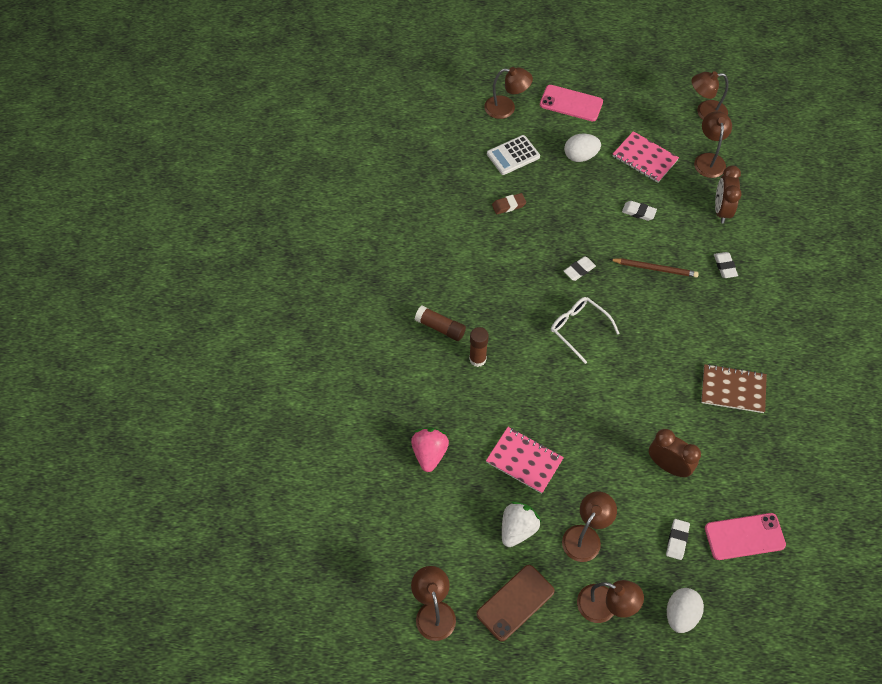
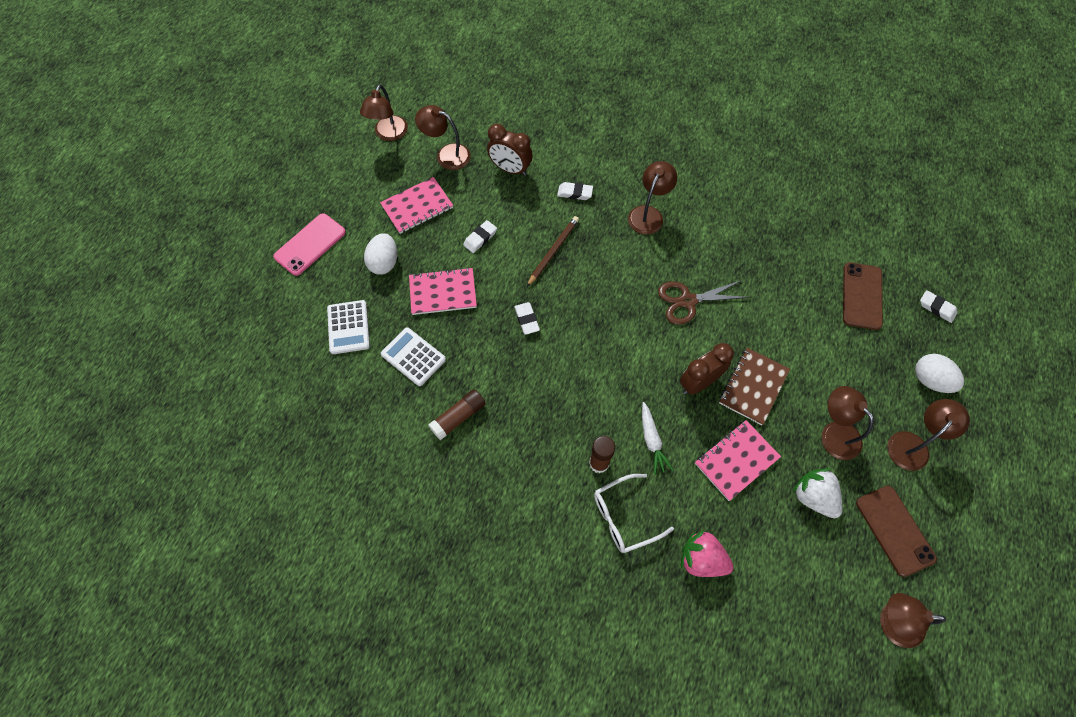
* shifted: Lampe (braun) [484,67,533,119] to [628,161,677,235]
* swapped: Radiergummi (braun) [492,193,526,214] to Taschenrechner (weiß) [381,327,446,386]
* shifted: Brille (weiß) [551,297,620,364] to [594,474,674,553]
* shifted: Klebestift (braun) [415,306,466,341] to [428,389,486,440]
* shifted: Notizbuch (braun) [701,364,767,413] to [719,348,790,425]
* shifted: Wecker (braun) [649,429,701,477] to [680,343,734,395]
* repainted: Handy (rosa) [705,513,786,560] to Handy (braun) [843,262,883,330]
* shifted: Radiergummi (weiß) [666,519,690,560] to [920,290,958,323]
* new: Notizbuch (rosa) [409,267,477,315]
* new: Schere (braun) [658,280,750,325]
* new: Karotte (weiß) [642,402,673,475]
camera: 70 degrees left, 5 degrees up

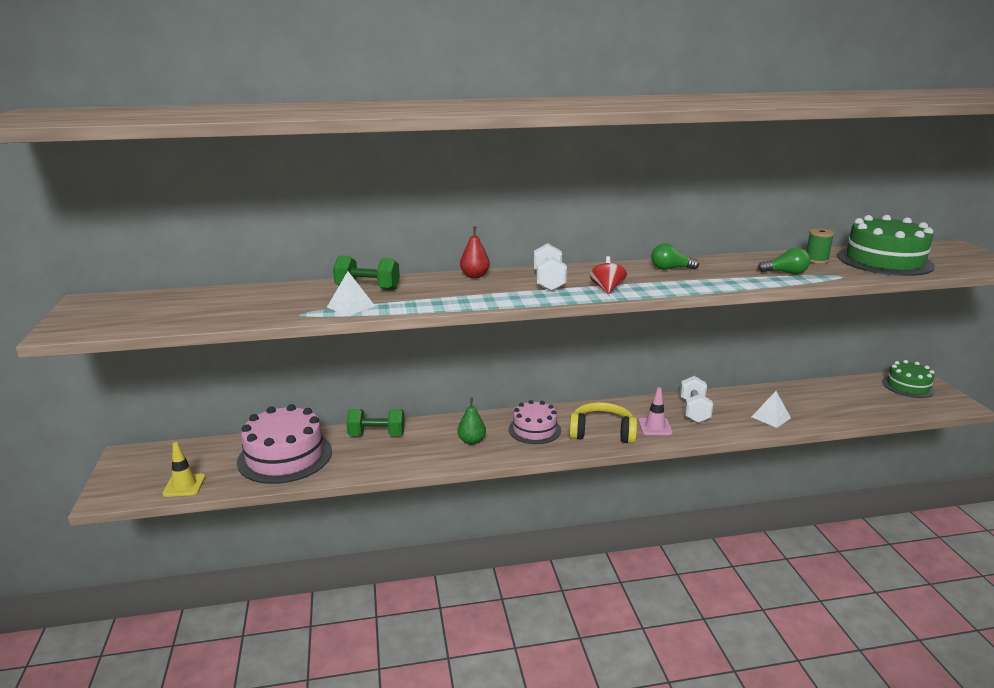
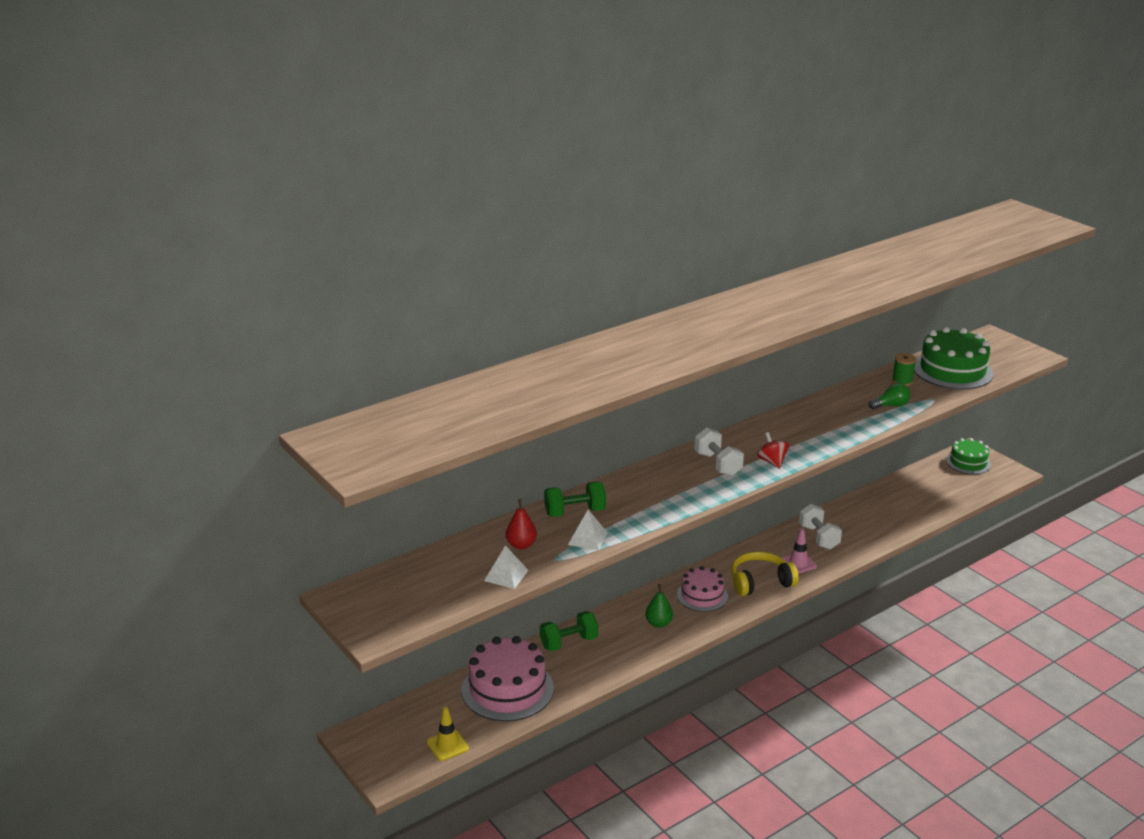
* shifted: Birne (rot) [460,226,490,278] to [506,499,537,549]
* gone: Glühbirne (grün) [651,243,699,270]
* shifted: Pyramide (weiß) [752,391,791,428] to [484,545,528,589]
camera: 25 degrees left, 5 degrees up

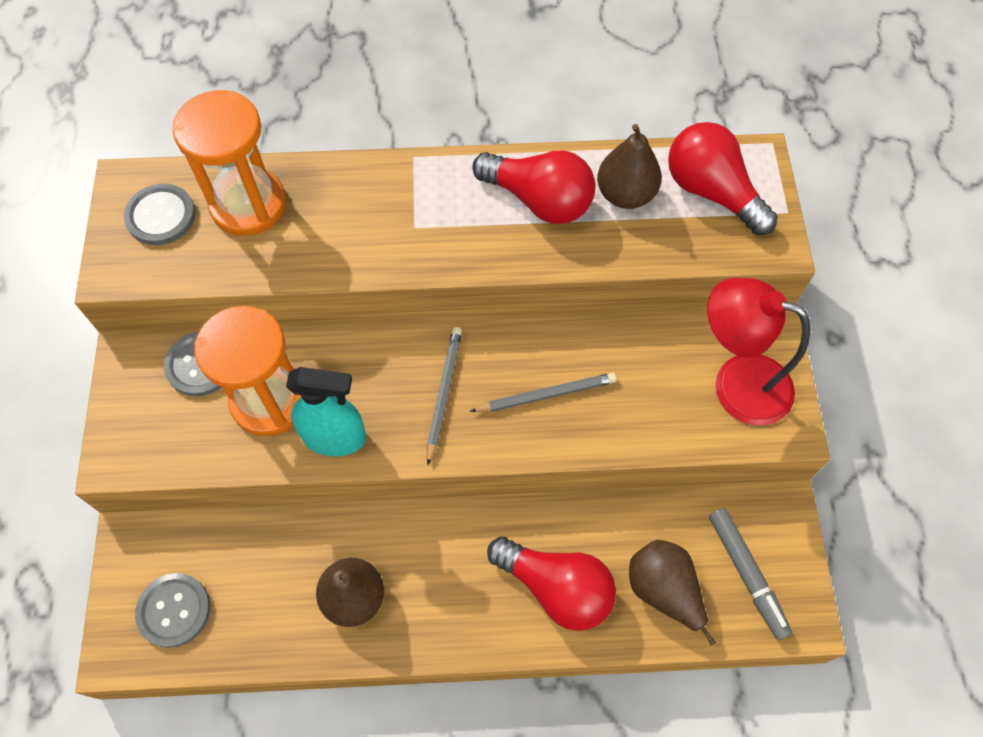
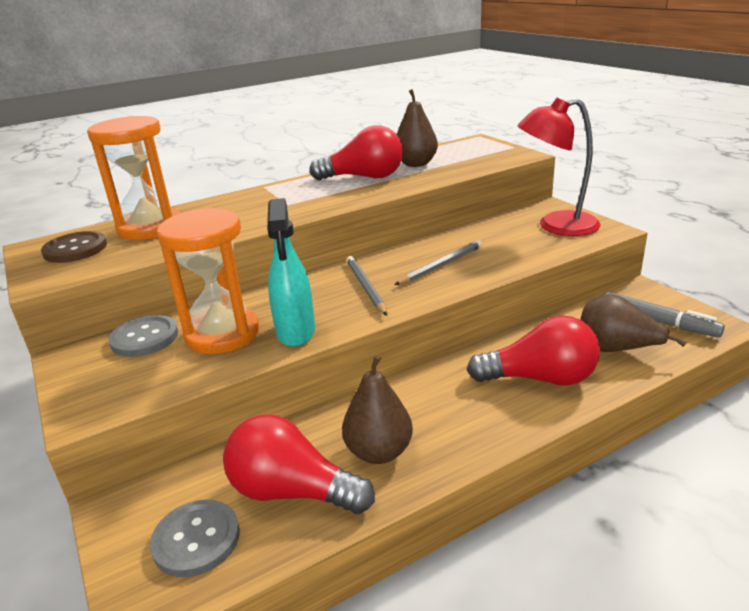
* shifted: Glühbirne (rot) [668,122,778,235] to [223,414,375,514]
* repainted: Knopf (grau) [124,184,195,245] to Knopf (braun) [41,231,107,263]
* rotated: Sprühflasche (türkis) [286,367,366,456] = [267,198,315,347] 105 degrees clockwise
camera: 25 degrees left, 35 degrees down

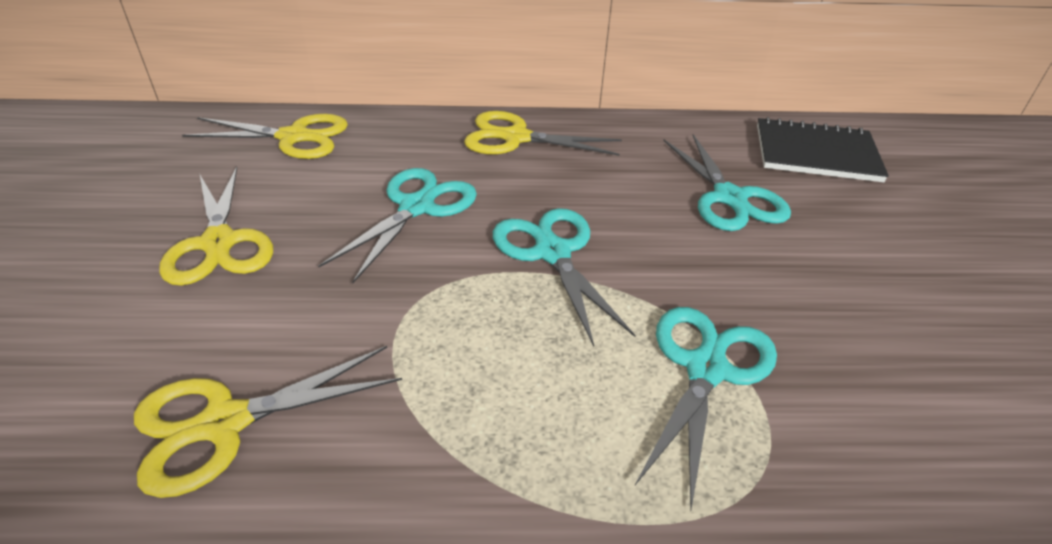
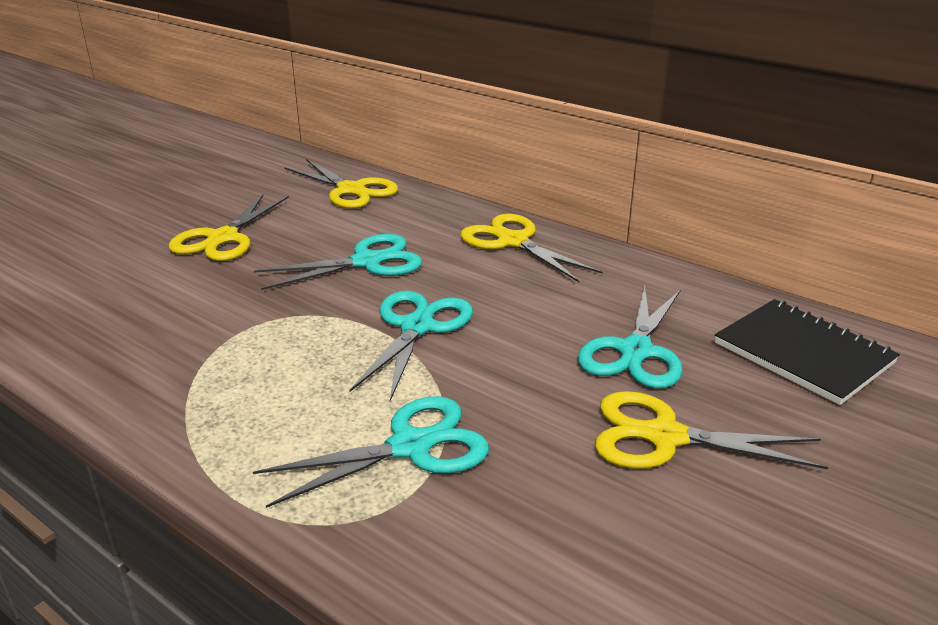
* shifted: Schere (gelb) [134,346,402,498] to [595,391,828,469]
camera: 40 degrees right, 10 degrees down

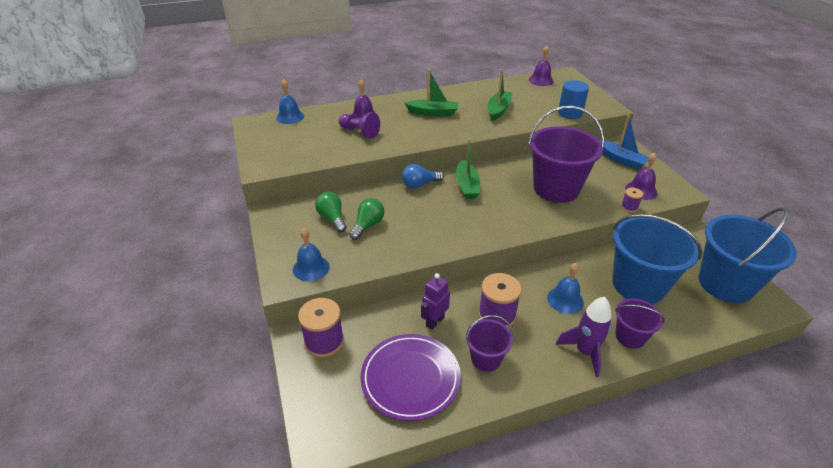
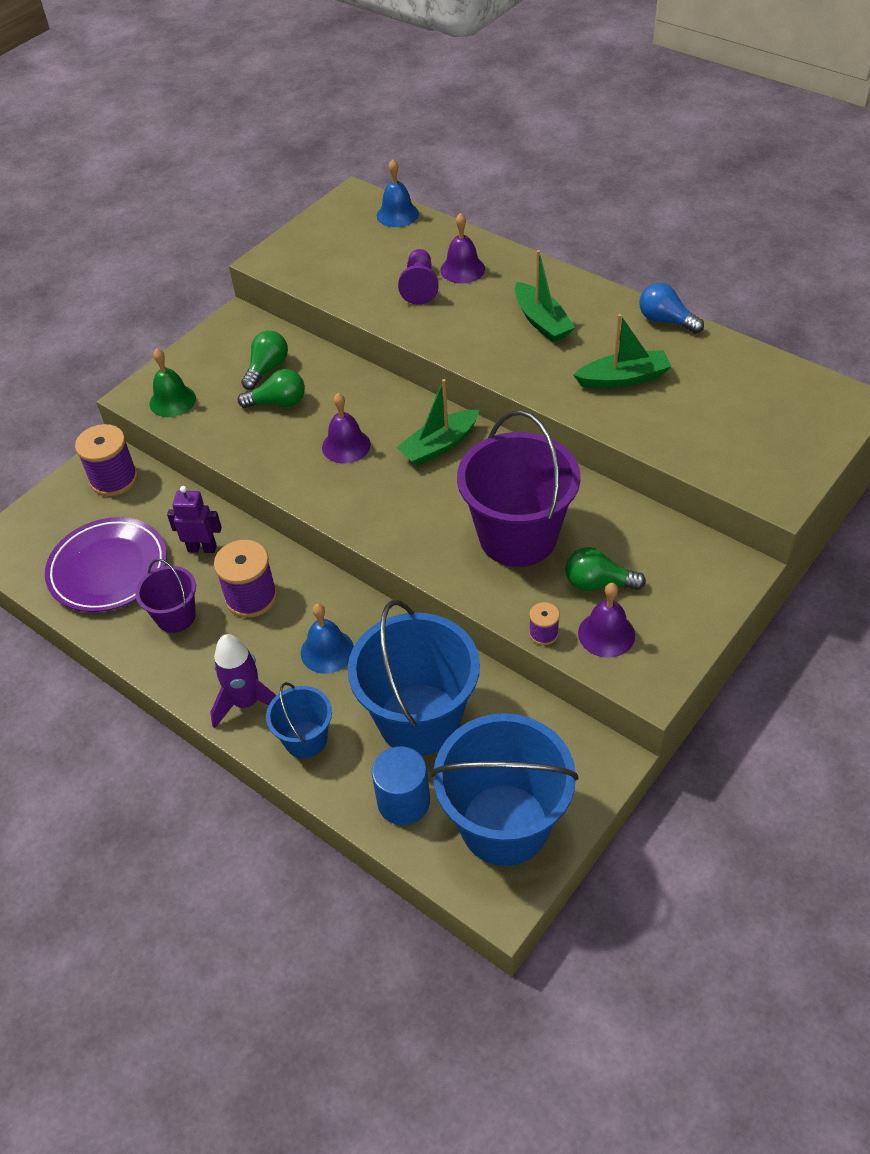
* shifted: Glocke (lila) [529,46,554,86] to [322,393,371,463]
* shifted: Vollzylinder (blau) [558,80,589,119] to [372,746,430,825]
* gone: Boot (blau) [599,115,649,170]
* shifted: Glühbirne (blau) [402,164,444,189] to [639,283,704,334]
* repainted: Glocke (blau) [293,228,330,281] to Glocke (grün) [149,348,196,417]
* repainted: Eimer (lila) [615,299,665,349] to Eimer (blau) [266,682,332,758]
* new: Glühbirne (grün) [565,547,646,591]
camera: 60 degrees right, 10 degrees up

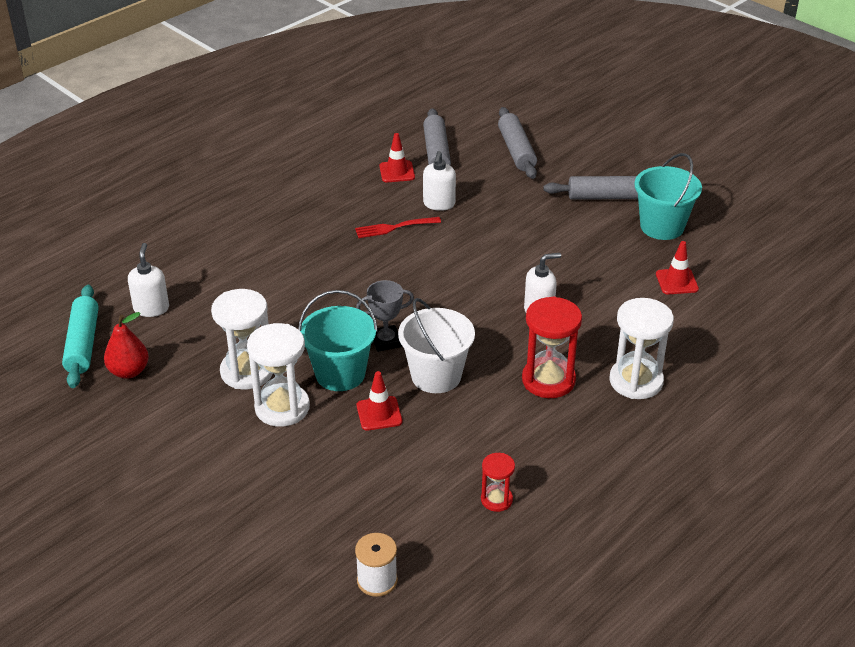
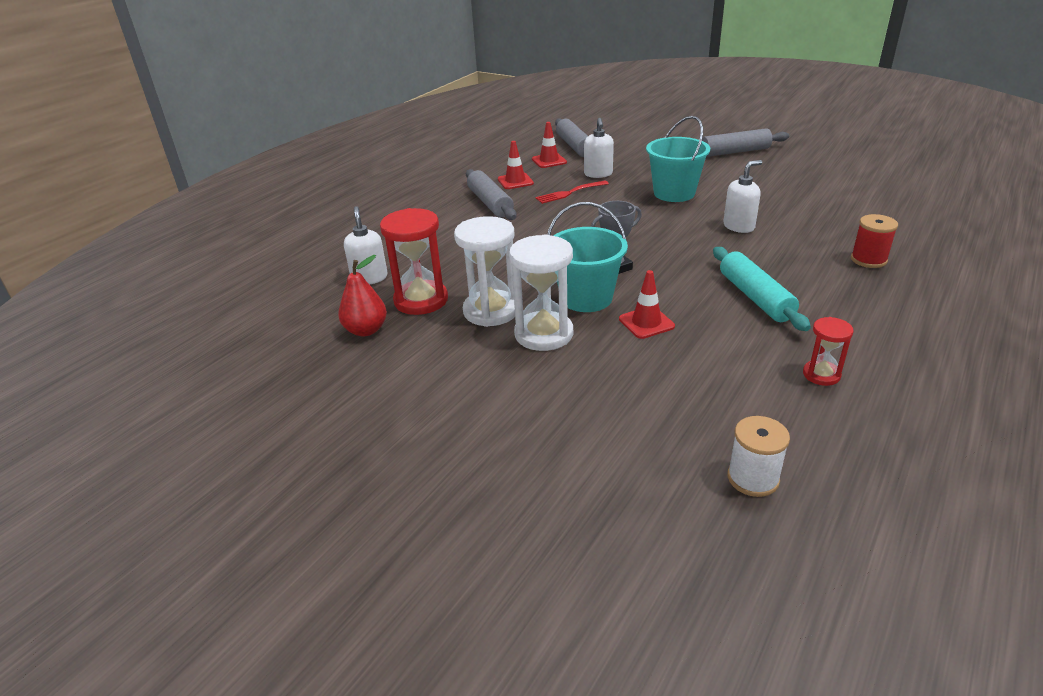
* shifted: Nudelholz (grau) [498,107,537,179] to [466,169,517,220]
* shifted: Eimer (türkis) [634,153,702,240] to [646,116,710,202]
* shifted: Leitkegel (rot) [656,241,699,294] to [498,141,534,189]
* shifted: Nudelholz (türkis) [62,285,99,388] to [713,247,811,331]
* shifted: Sanduhr (rot) [522,296,582,398] to [380,208,448,315]
* gone: Eimer (weiß) [398,298,475,393]
* swapped: Sanduhr (weiß) [609,298,674,399] to Garnrolle (rot) [851,214,898,268]
camera: 10 degrees left, 5 degrees down

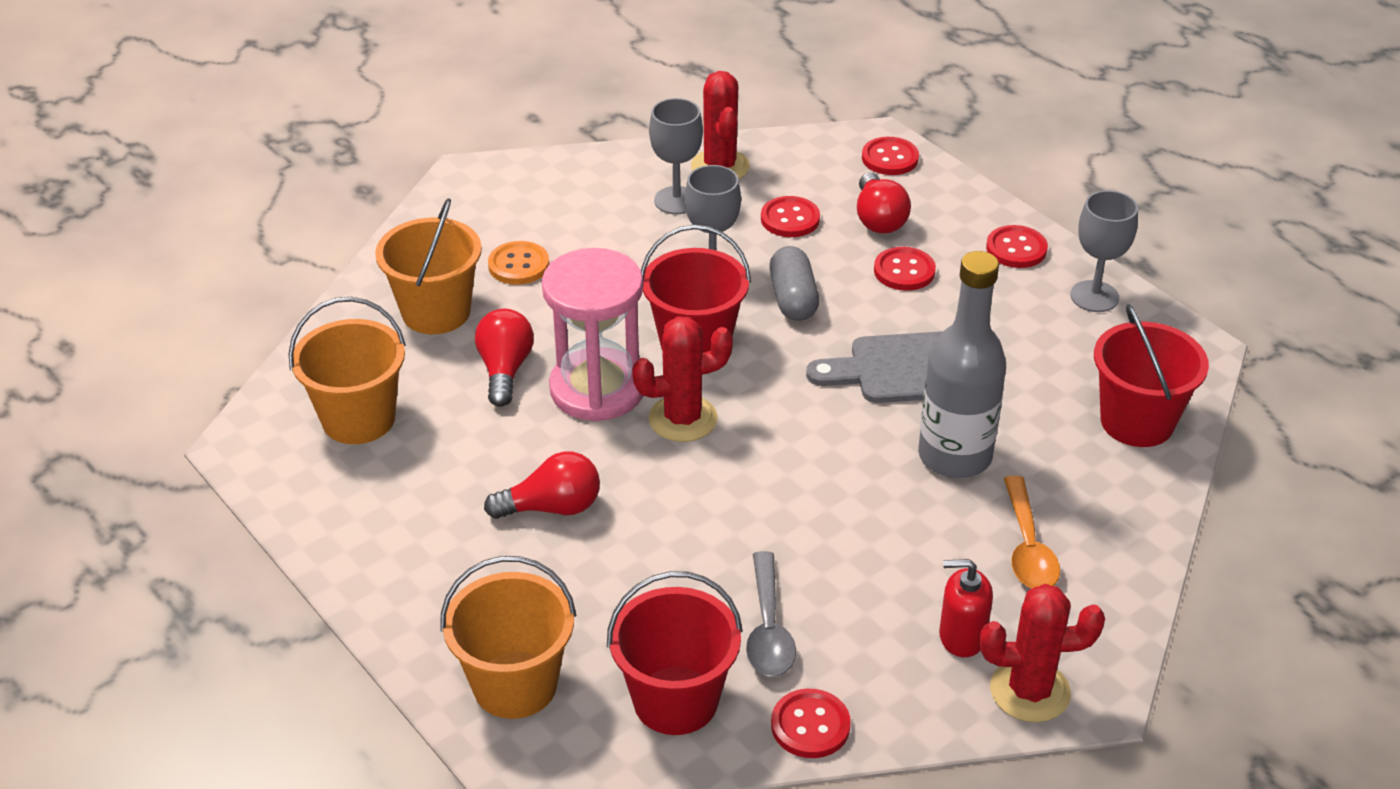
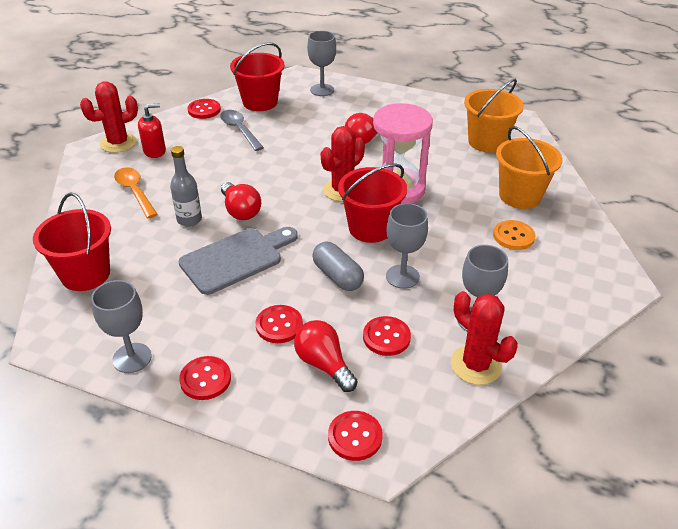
* scaled: Flasche (grau) [918,251,1006,478] = [170,146,202,226] x0.58
* shifted: Glühbirne (rot) [475,309,534,407] to [221,182,261,220]
* swapped: Eimer (orange) [440,556,576,719] to Kelch (grau) [307,31,336,96]
camera: 150 degrees right, 0 degrees up

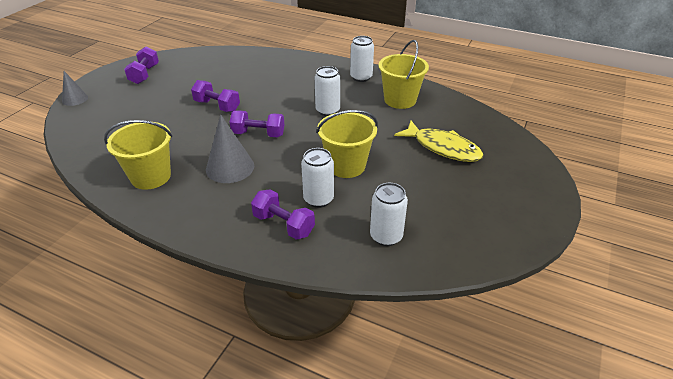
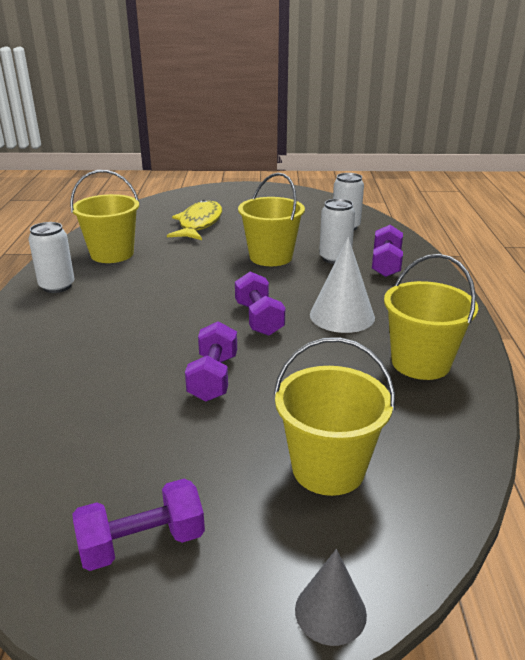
* gone: Dose (weiß) [315,66,340,116]
* repainted: Kegel (grau) [206,114,254,183] to Kegel (weiß) [310,237,375,333]
* new: Eimer (gelb) [274,337,395,496]
camera: 115 degrees left, 10 degrees down

